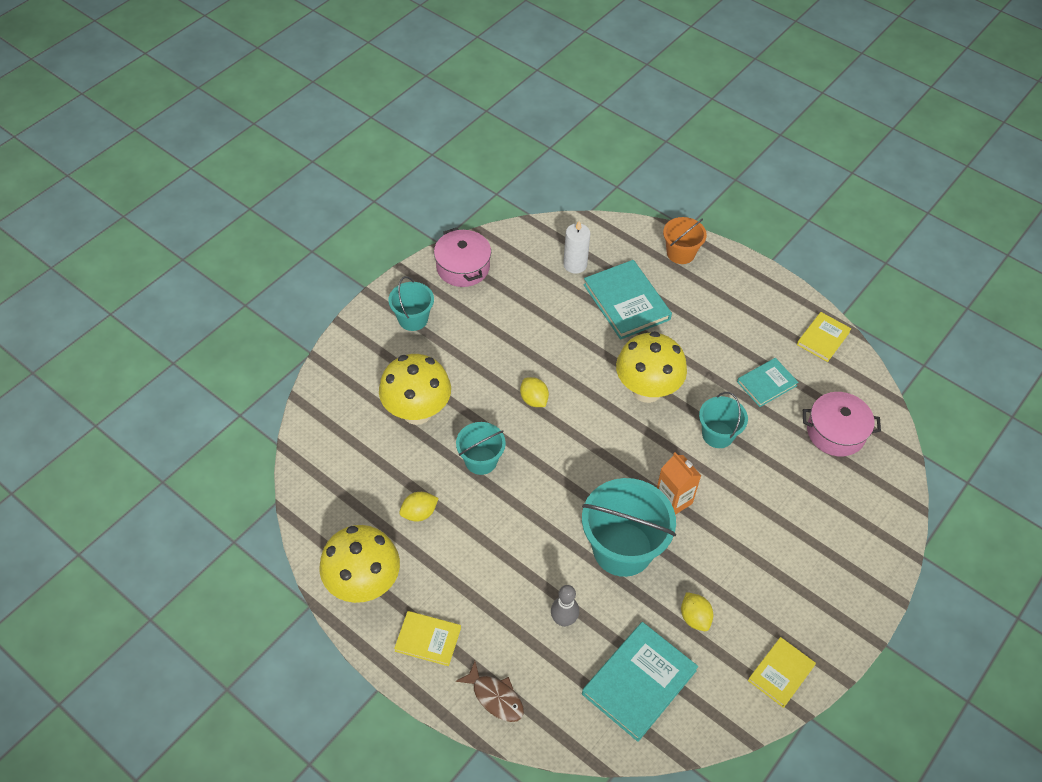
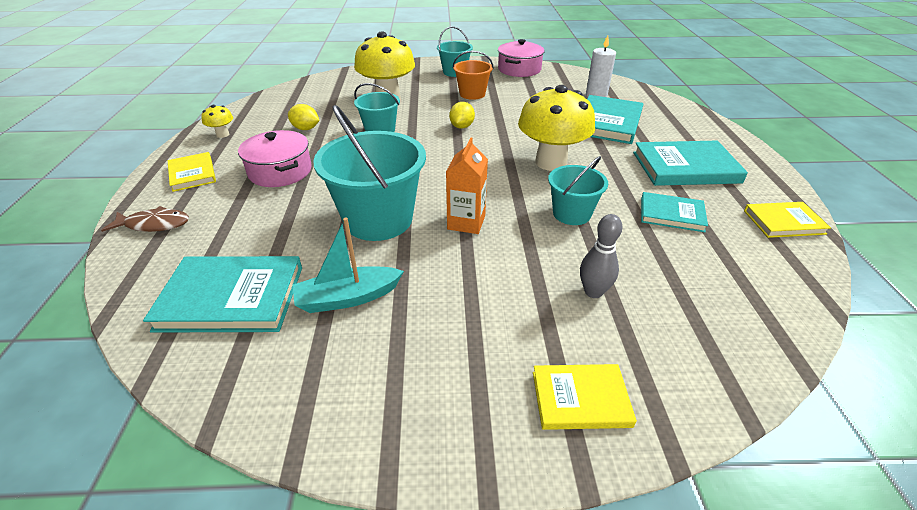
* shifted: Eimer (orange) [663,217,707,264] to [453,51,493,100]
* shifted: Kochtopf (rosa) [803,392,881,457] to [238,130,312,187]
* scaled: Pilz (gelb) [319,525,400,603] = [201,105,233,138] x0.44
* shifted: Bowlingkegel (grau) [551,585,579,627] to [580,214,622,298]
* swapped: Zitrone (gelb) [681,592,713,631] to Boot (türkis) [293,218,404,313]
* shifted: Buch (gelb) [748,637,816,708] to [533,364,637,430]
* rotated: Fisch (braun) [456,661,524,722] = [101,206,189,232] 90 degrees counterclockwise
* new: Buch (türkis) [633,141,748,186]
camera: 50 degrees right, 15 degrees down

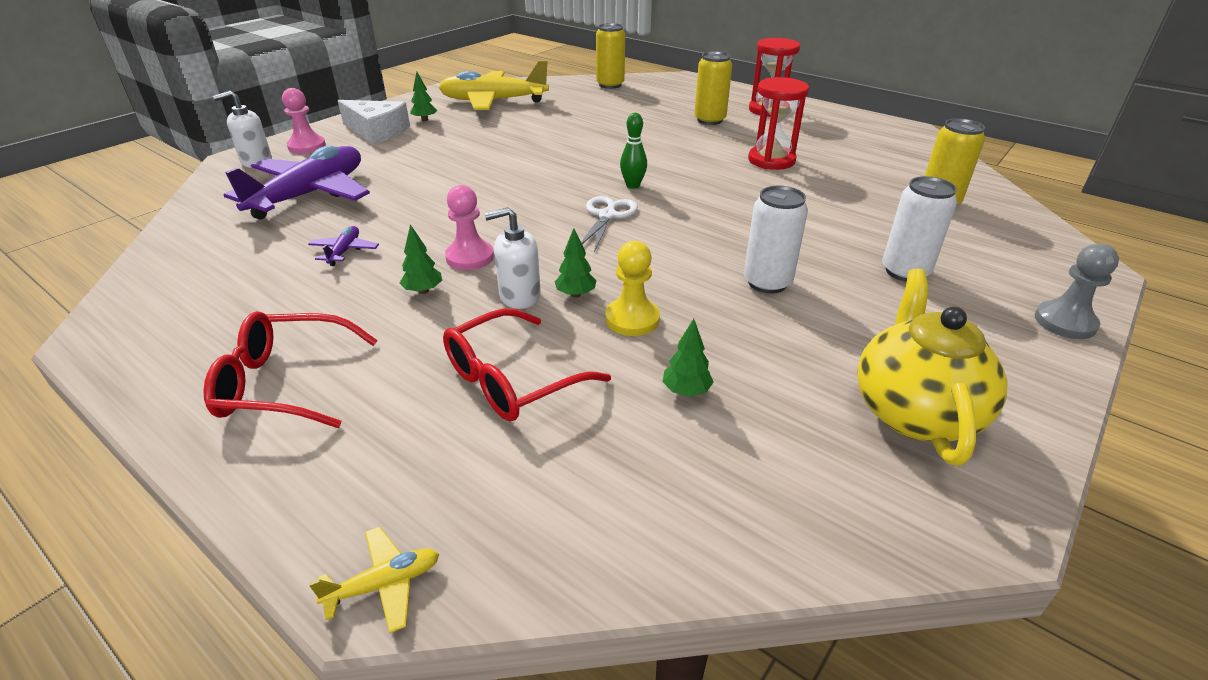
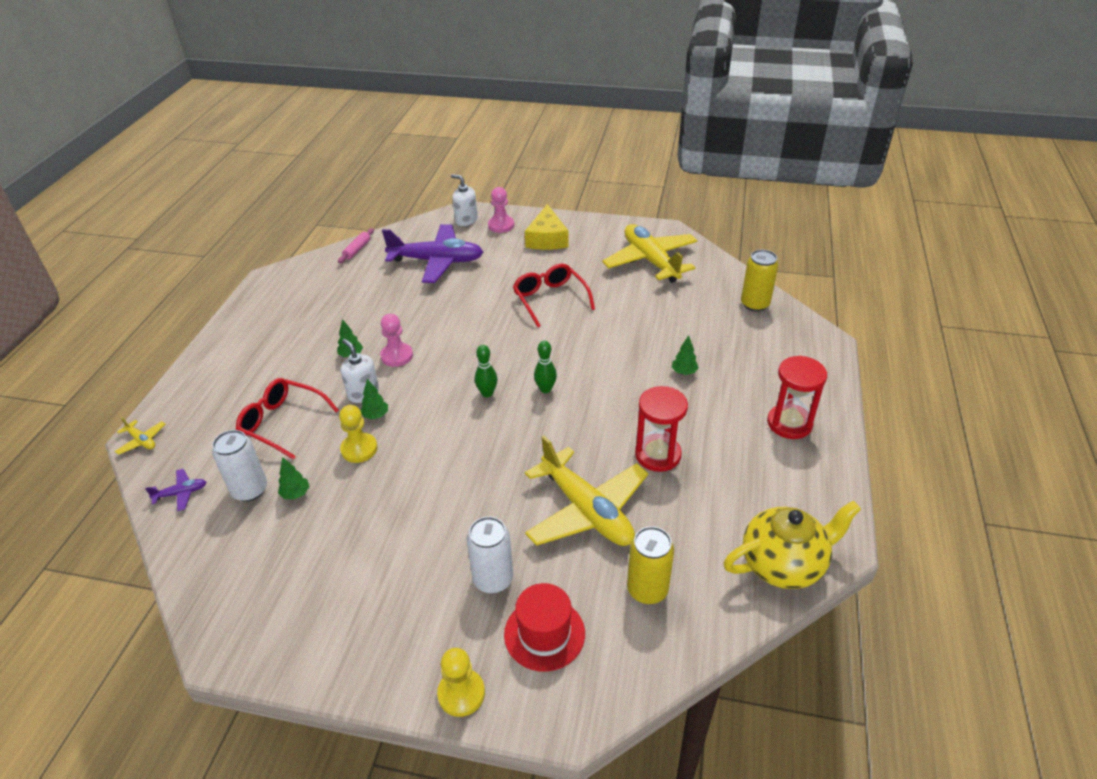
* gone: Dose (gelb) [694,51,732,125]
* shifted: Baum (grün) [410,72,437,121] to [672,335,699,375]
* repainted: Käse (weiß) [338,100,410,144] to Käse (gelb) [525,204,569,250]
* shifted: Dose (weiß) [744,186,808,294] to [212,430,267,502]
* swapped: Schere (weiß) [581,196,638,252] to Bowlingkegel (grün) [475,345,497,397]
* shifted: Flugzeug (lila) [308,226,379,266] to [145,469,206,511]
* repainted: Bauer (grau) [1035,243,1119,339] to Bauer (gelb) [437,648,485,717]
* shifted: Teekanne (gelb) [857,269,1007,466] to [723,501,861,589]
* shifted: Brille (rot) [203,311,378,428] to [513,264,595,328]
* new: Nudelholz (rosa) [338,228,374,263]
* new: Flugzeug (gelb) [525,436,648,546]
* new: Hut (rot) [504,583,585,672]
camera: 65 degrees right, 5 degrees up

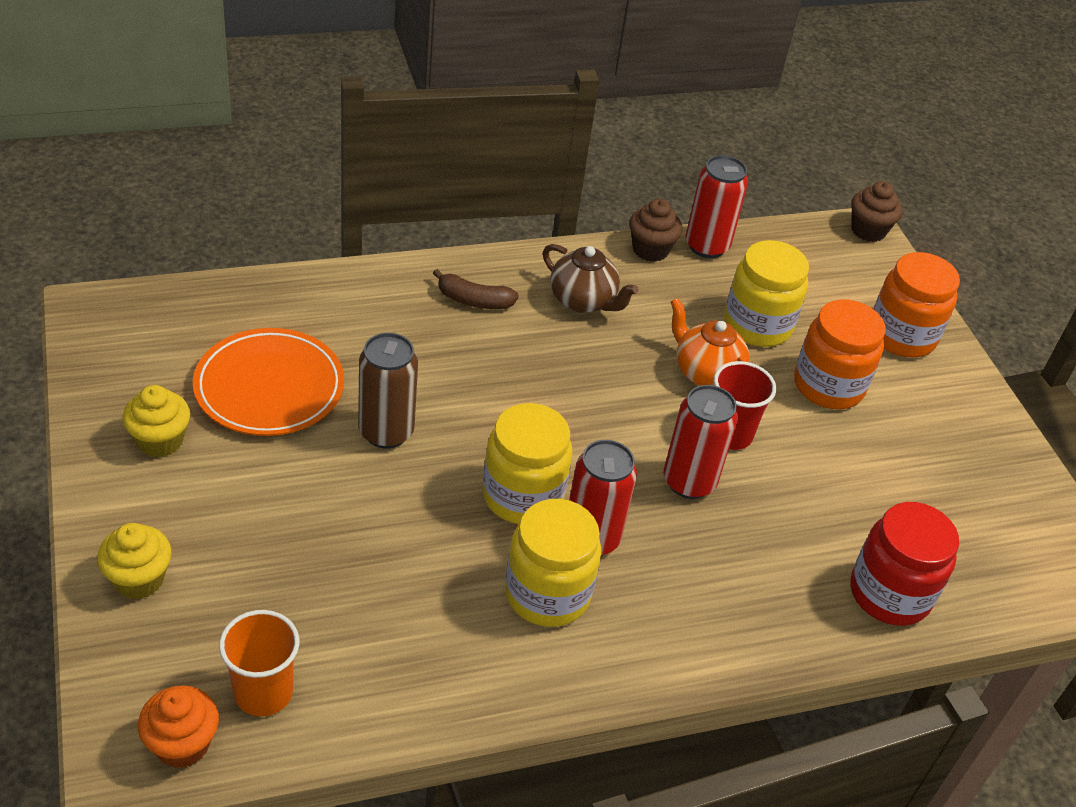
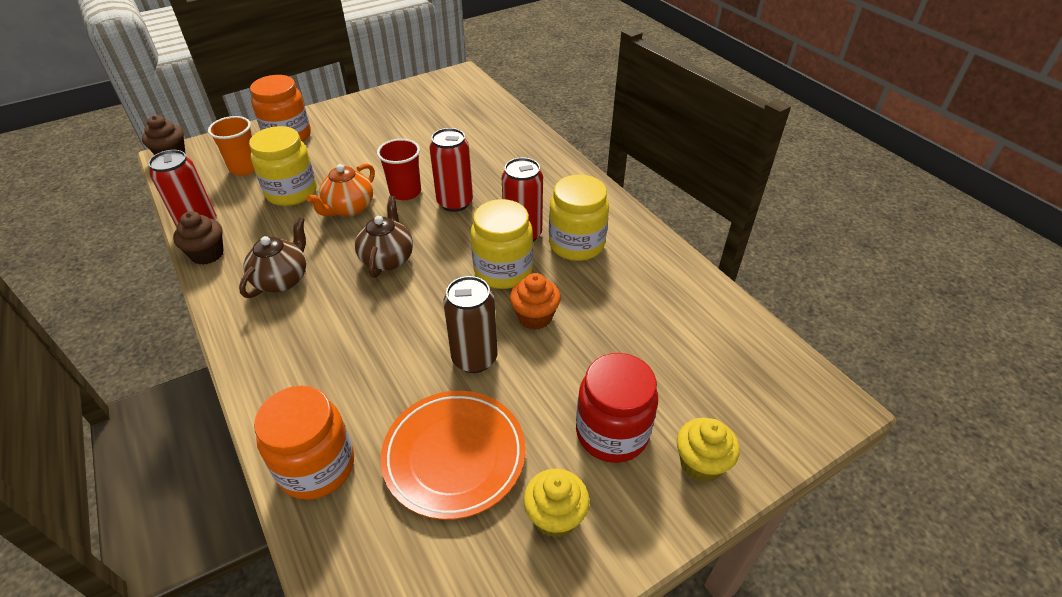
* gone: Banane (braun) [433,269,519,309]
* shifted: Einmachglas (orange) [794,300,886,409] to [254,386,354,500]
* shifted: Einmachglas (rot) [851,502,959,626] to [576,353,658,463]
* shifted: Becher (orange) [219,610,299,717] to [208,116,255,175]
* shifted: Muffin (orange) [138,685,219,768] to [510,273,561,330]
* new: Teekanne (braun) [355,196,413,278]
camera: 100 degrees left, 0 degrees up

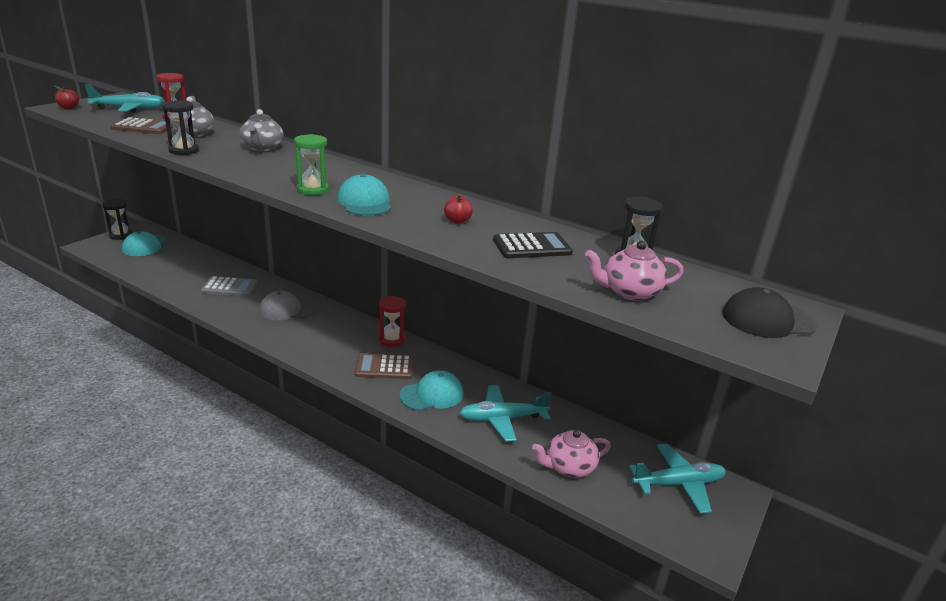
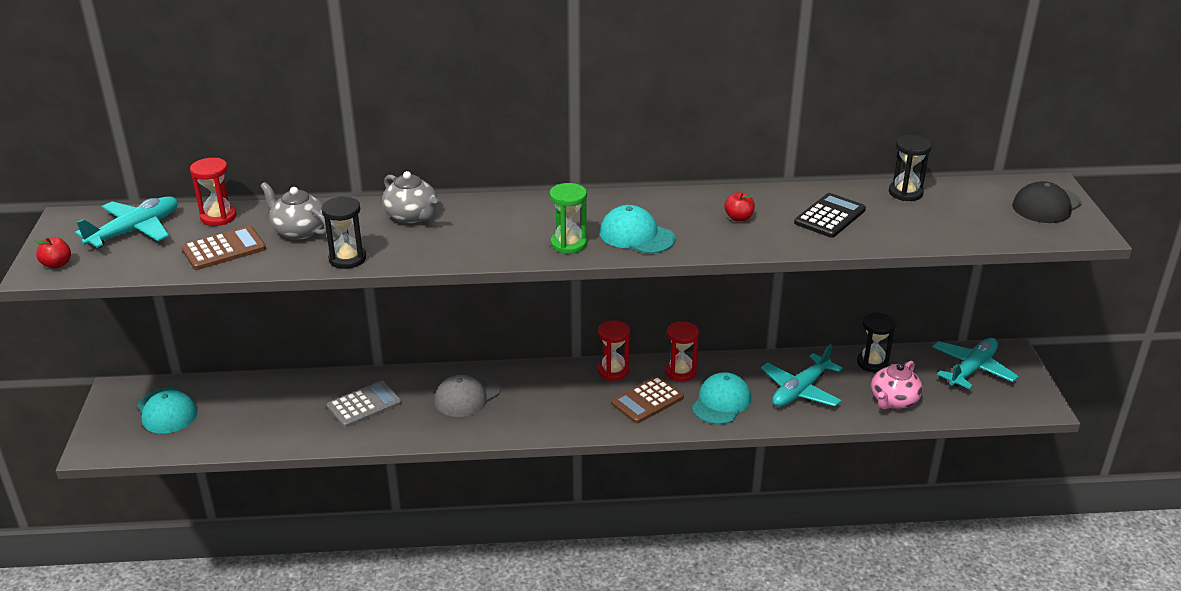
* shifted: Sanduhr (schwarz) [102,199,132,240] to [857,312,895,372]
* gone: Teekanne (rosa) [585,241,684,301]
* new: Sanduhr (rot) [665,321,699,382]
camera: 35 degrees left, 5 degrees up

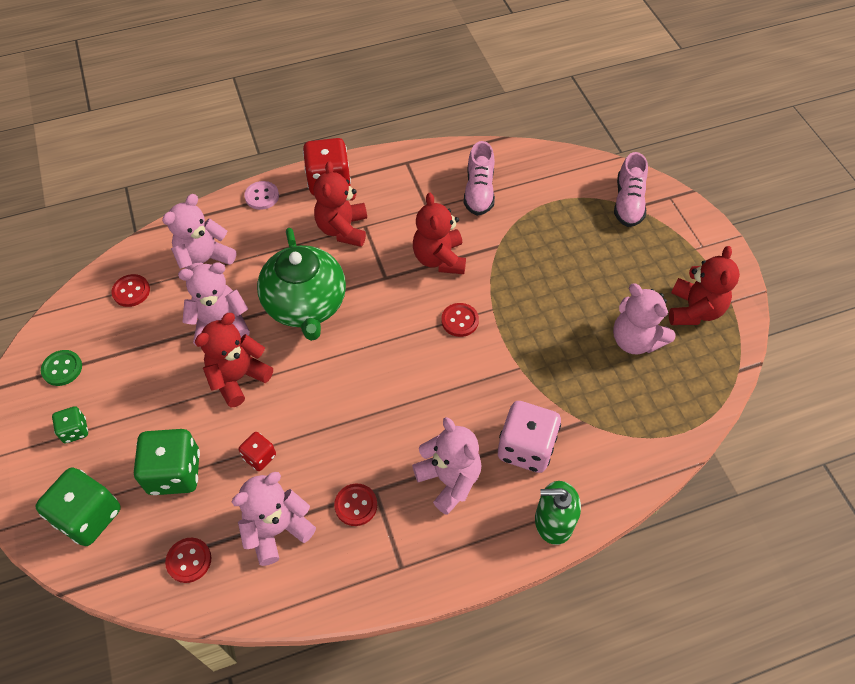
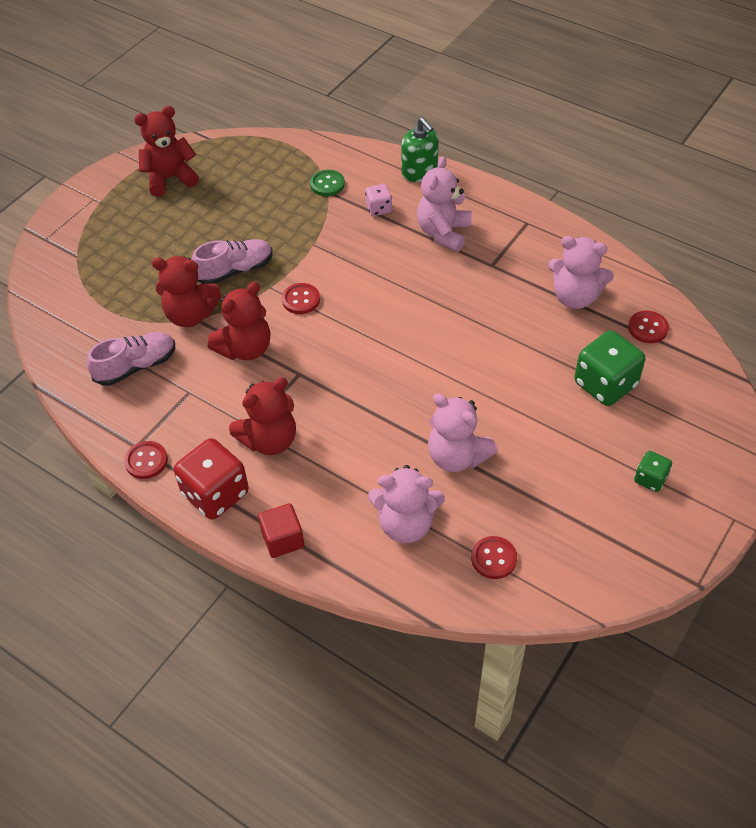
* shifted: Schuh (rosa) [614,152,648,227] to [192,239,273,284]
* swapped: Knopf (rosa) [244,181,279,210] to Kubus (rot) [258,503,304,558]
* gone: Teekanne (grün) [257,228,346,341]
* gone: Teddybär (rosa) [613,283,676,355]
* shifted: Teddybär (rot) [195,313,273,408] to [152,256,222,327]
* shifted: Knopf (grün) [41,350,82,386] to [310,170,345,196]
* scaled: Spielwürfel (rosa) [498,401,561,473] = [365,184,392,216] x0.52
* gone: Spielwürfel (rot) [238,432,276,471]
* gone: Spielwürfel (grün) [35,467,121,546]
* shifted: Knopf (rot) [334,484,377,526] to [124,441,168,479]
camera: 125 degrees left, 5 degrees down

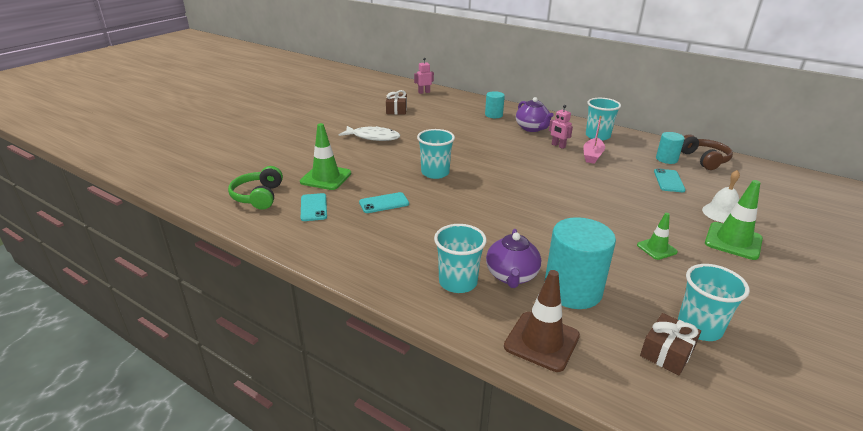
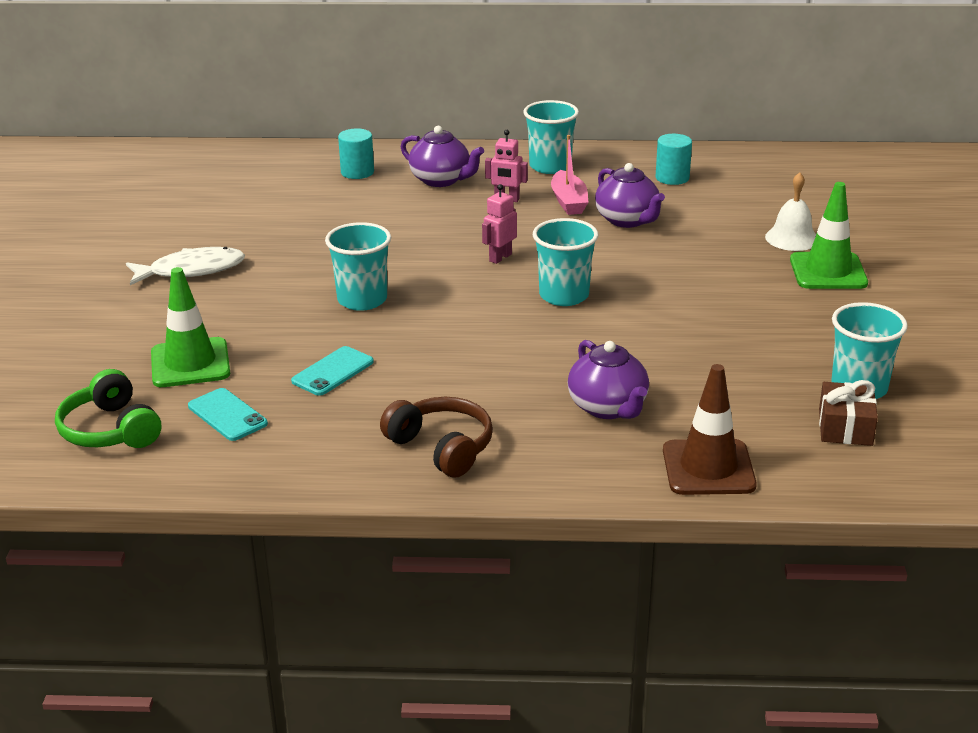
* shifted: Roboter (rosa) [414,58,434,94] to [482,184,517,264]
* gone: Geschenk (braun) [386,90,407,115]
* shifted: Kopfhörer (braun) [681,135,733,170] to [380,397,493,478]
* gone: Handy (türkis) [654,168,686,192]
* gone: Leitkegel (grün) [637,213,678,260]
* gone: Vollzylinder (türkis) [544,217,616,309]
* shifted: Becher (türkis) [434,224,487,293] to [533,218,598,306]
* new: Teekanne (lila) [595,163,665,228]
camera: 30 degrees left, 0 degrees up

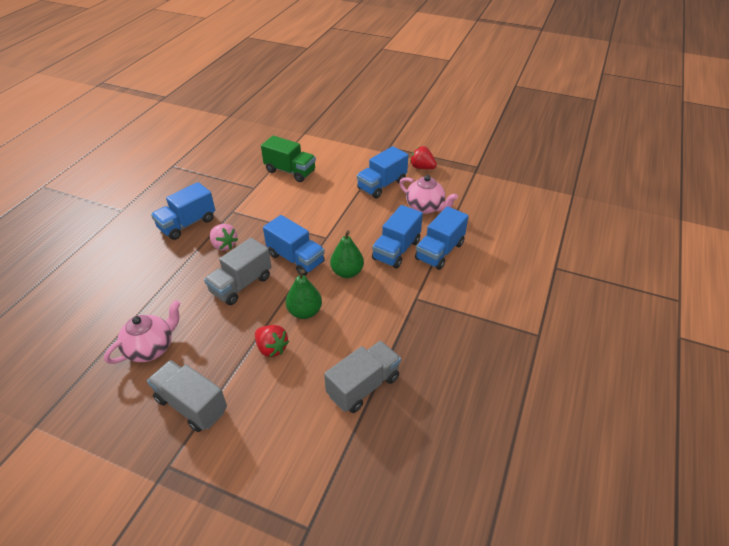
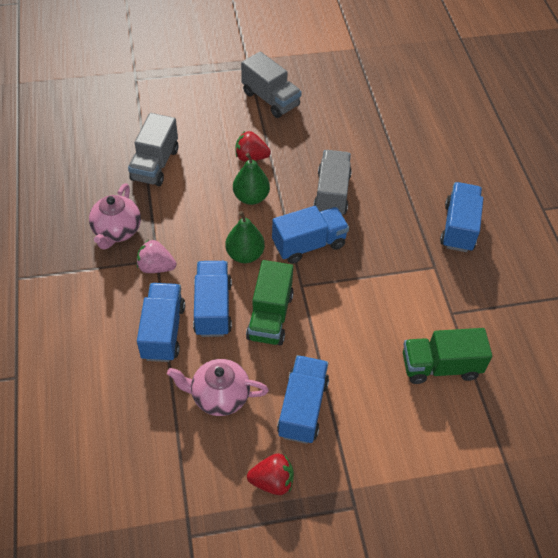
* rotated: Lastwagen (blau) [263,215,325,276] = [272,206,349,264] 150 degrees clockwise
* shifted: Erdbeere (rosa) [210,224,238,251] to [137,240,176,273]
* shifted: Teekanne (rosa) [104,300,181,364] to [89,183,141,250]
* rotated: Lastwagen (grau) [147,360,227,432] = [241,51,302,118] 45 degrees clockwise
* new: Lastwagen (grün) [246,260,294,345]
camera: 145 degrees right, 10 degrees up

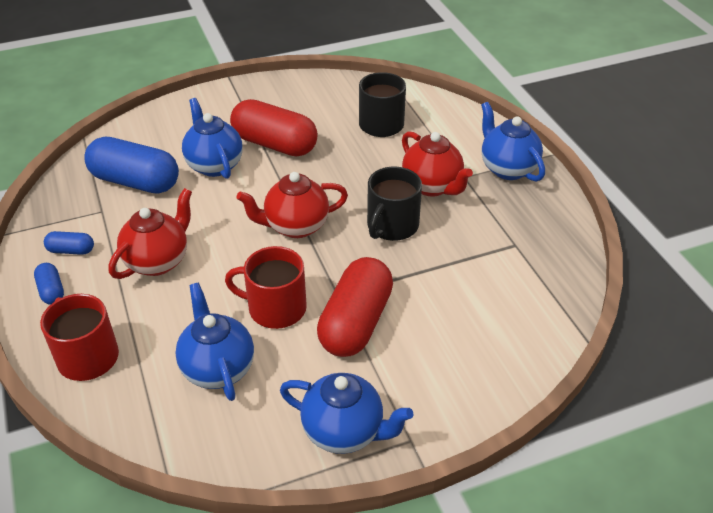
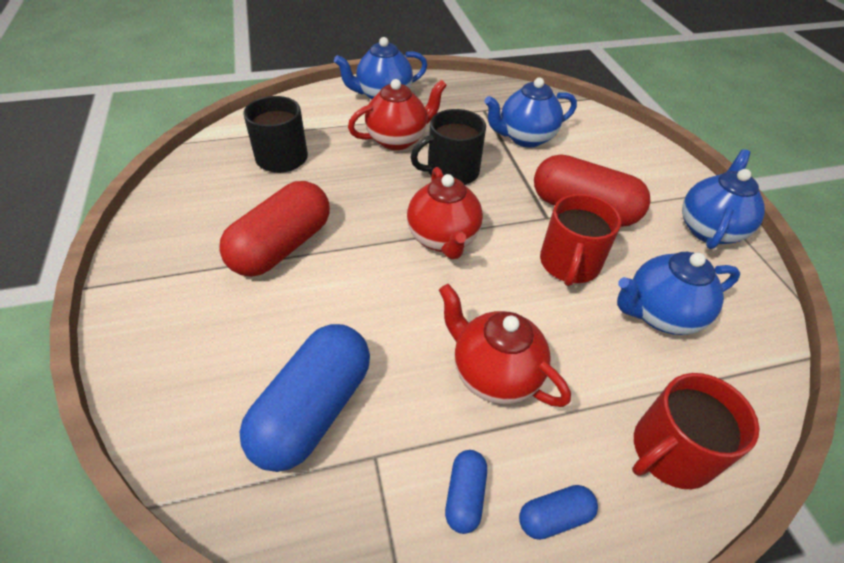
* shifted: Teekanne (blau) [182,98,243,179] to [484,77,577,148]
* rotated: Tasse (schwarz) [367,167,422,241] = [410,109,486,185] 120 degrees clockwise
camera: 85 degrees left, 5 degrees up

